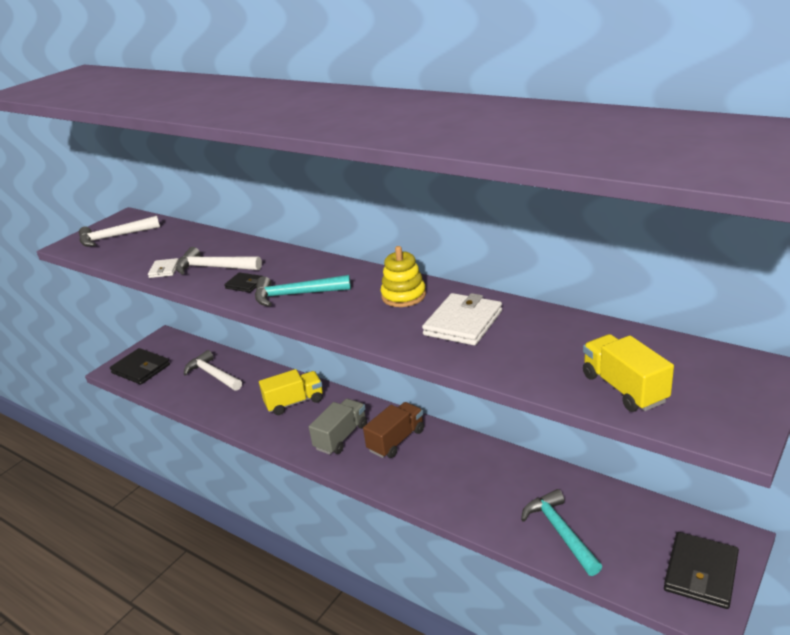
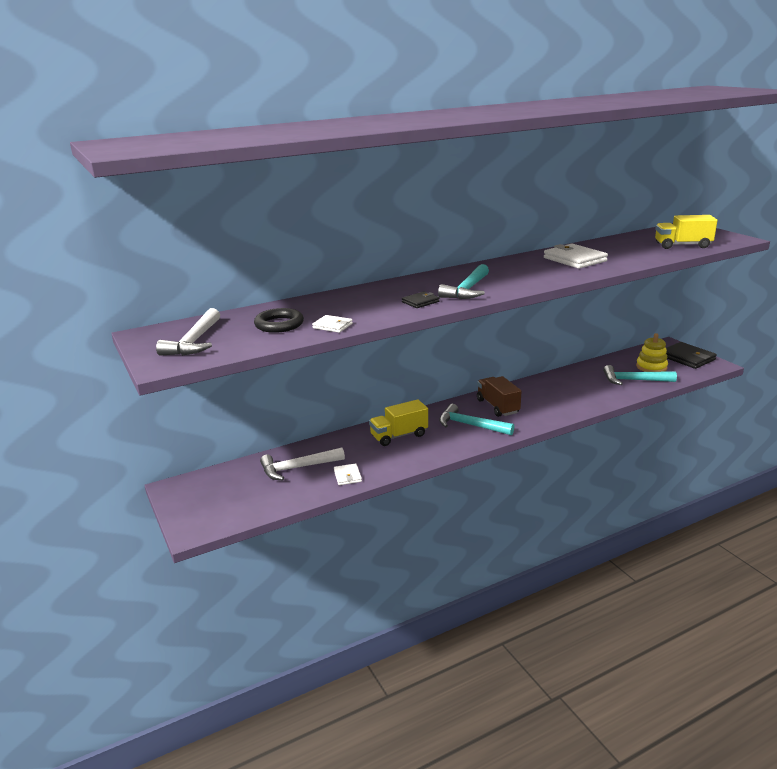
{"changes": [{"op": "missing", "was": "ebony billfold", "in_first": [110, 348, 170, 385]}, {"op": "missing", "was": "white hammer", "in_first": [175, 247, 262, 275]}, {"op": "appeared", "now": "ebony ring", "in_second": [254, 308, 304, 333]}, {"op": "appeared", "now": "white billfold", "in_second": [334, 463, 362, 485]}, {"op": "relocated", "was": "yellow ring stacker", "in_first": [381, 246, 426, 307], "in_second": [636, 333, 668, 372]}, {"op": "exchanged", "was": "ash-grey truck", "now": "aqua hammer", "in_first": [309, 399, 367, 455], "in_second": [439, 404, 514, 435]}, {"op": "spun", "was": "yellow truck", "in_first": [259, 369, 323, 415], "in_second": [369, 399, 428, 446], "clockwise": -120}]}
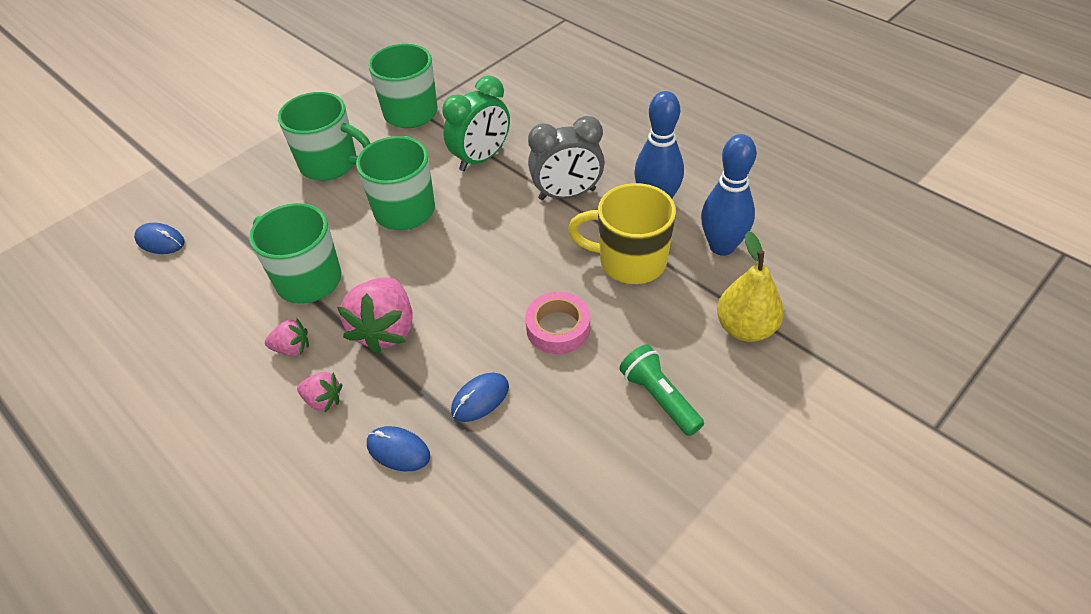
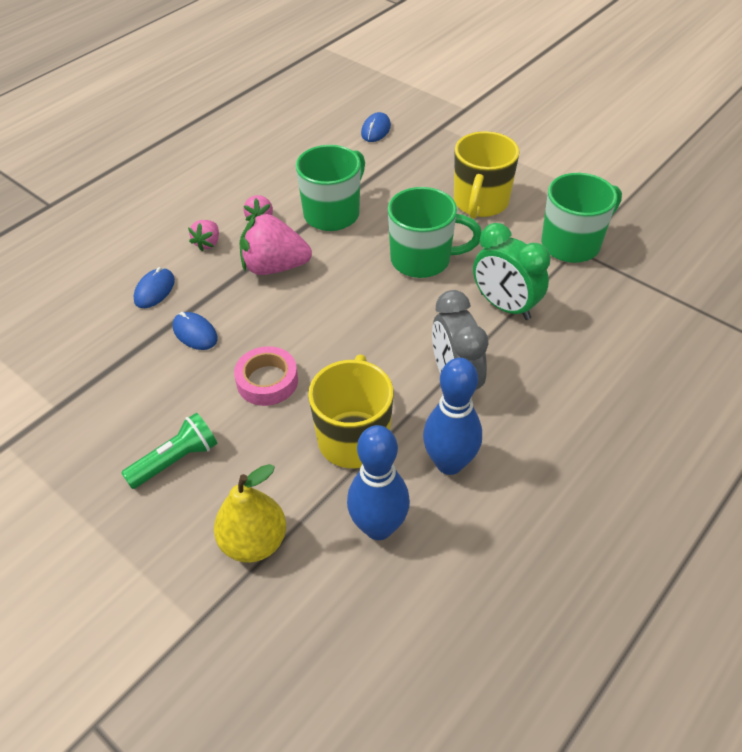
{"changes": [{"op": "colour", "was": "green coffee mug", "now": "yellow coffee mug", "in_first": [278, 92, 370, 181], "in_second": [454, 131, 519, 219]}]}
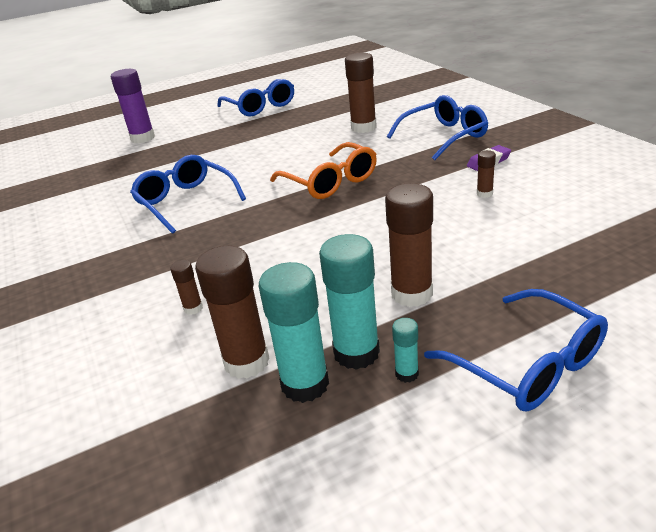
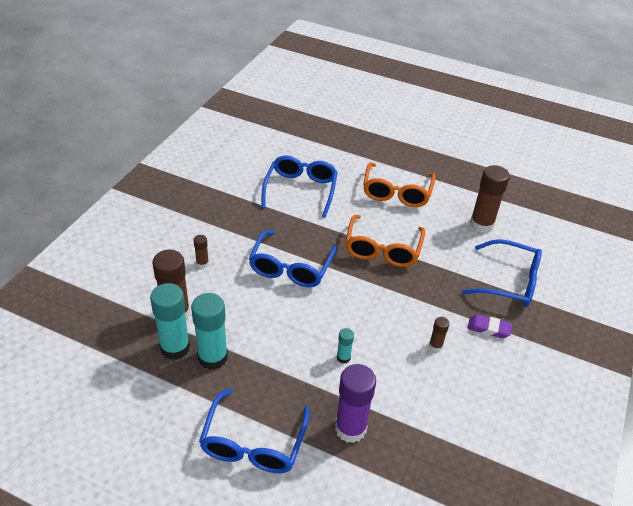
{"changes": [{"op": "missing", "was": "dark brown stick of glue", "in_first": [385, 183, 433, 307]}, {"op": "appeared", "now": "orange eyeglasses", "in_second": [363, 162, 436, 207]}, {"op": "relocated", "was": "violet stick of glue", "in_first": [111, 69, 155, 143], "in_second": [335, 364, 376, 443]}, {"op": "relocated", "was": "blue eyeglasses", "in_first": [217, 79, 294, 117], "in_second": [249, 230, 336, 287]}, {"op": "relocated", "was": "aqua stick of glue", "in_first": [392, 318, 419, 383], "in_second": [337, 328, 354, 363]}]}
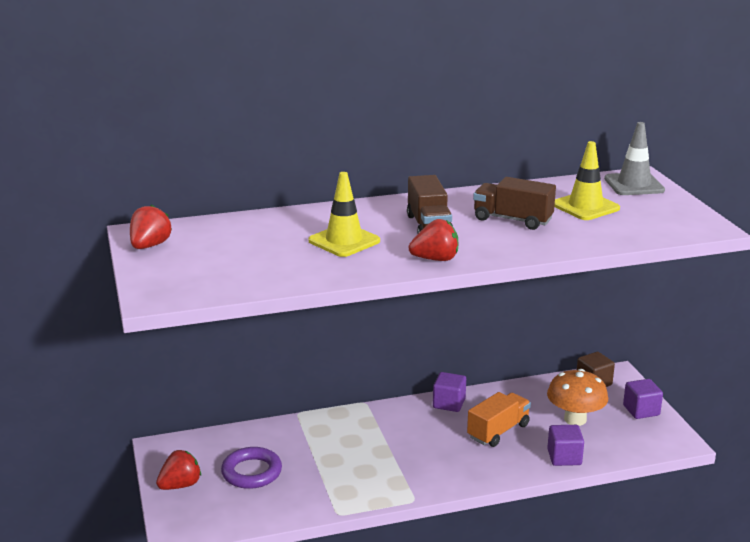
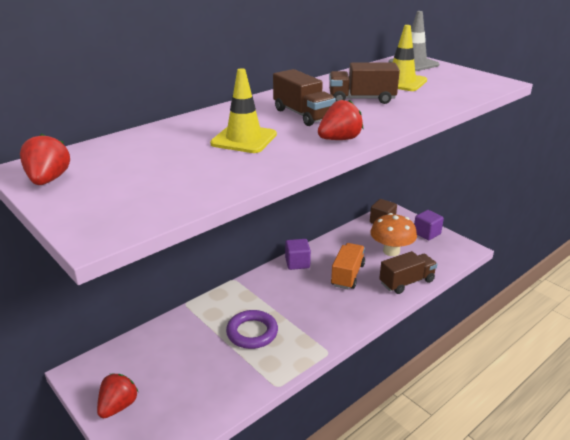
{"changes": [{"op": "relocated", "was": "violet ring", "in_first": [221, 447, 282, 489], "in_second": [226, 310, 278, 349]}, {"op": "exchanged", "was": "violet block", "now": "dark brown truck", "in_first": [547, 425, 584, 466], "in_second": [379, 251, 437, 294]}]}
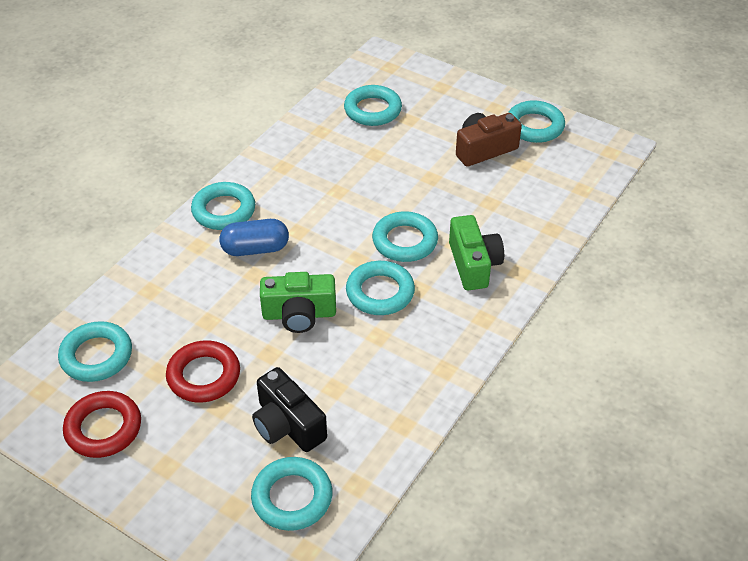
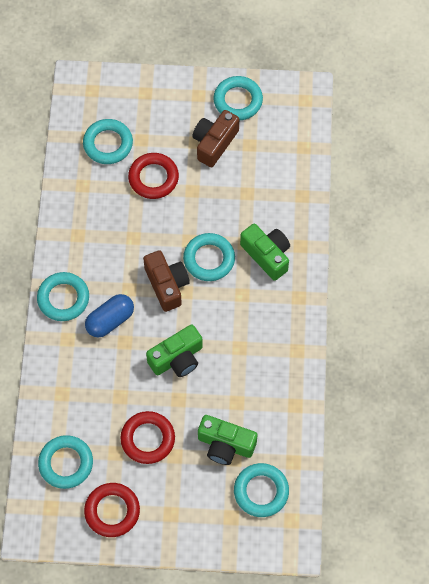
{"changes": [{"op": "missing", "was": "aqua ring", "in_first": [346, 261, 415, 315]}, {"op": "appeared", "now": "red ring", "in_second": [128, 153, 179, 199]}, {"op": "appeared", "now": "dark brown camera", "in_second": [143, 250, 190, 312]}, {"op": "colour", "was": "ebony camera", "now": "green camera", "in_first": [252, 367, 327, 452], "in_second": [198, 415, 258, 465]}]}
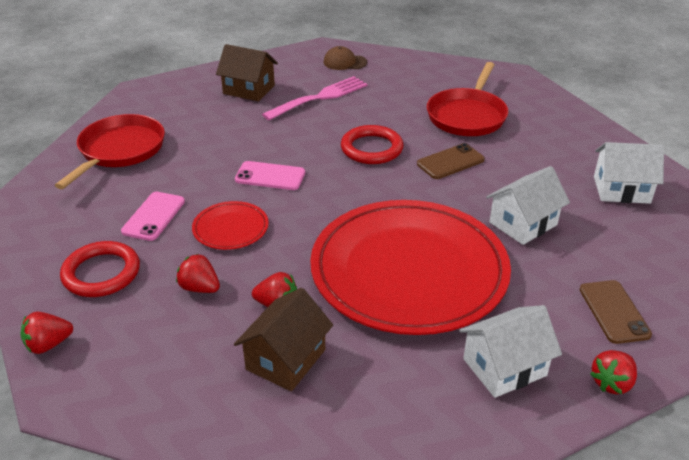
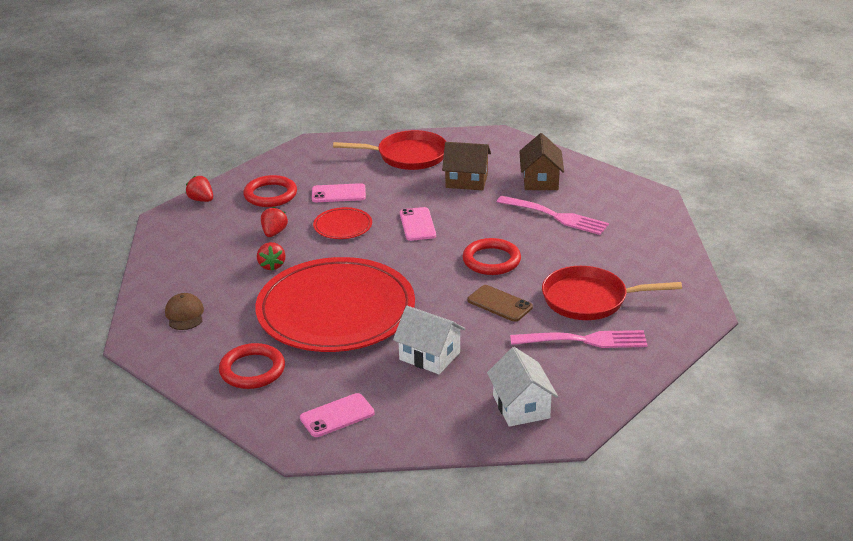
{"changes": [{"op": "missing", "was": "red berry", "in_first": [590, 350, 637, 394]}, {"op": "appeared", "now": "pink dinner fork", "in_second": [510, 330, 648, 348]}, {"op": "relocated", "was": "dark brown toy house", "in_first": [234, 288, 333, 391], "in_second": [442, 142, 491, 190]}, {"op": "relocated", "was": "dark brown peaked cap", "in_first": [324, 46, 367, 70], "in_second": [165, 293, 204, 330]}, {"op": "exchanged", "was": "white toy house", "now": "red ring", "in_first": [459, 305, 562, 398], "in_second": [219, 343, 285, 389]}, {"op": "colour", "was": "dark brown smartphone", "now": "pink smartphone", "in_first": [580, 280, 652, 344], "in_second": [300, 393, 375, 437]}]}
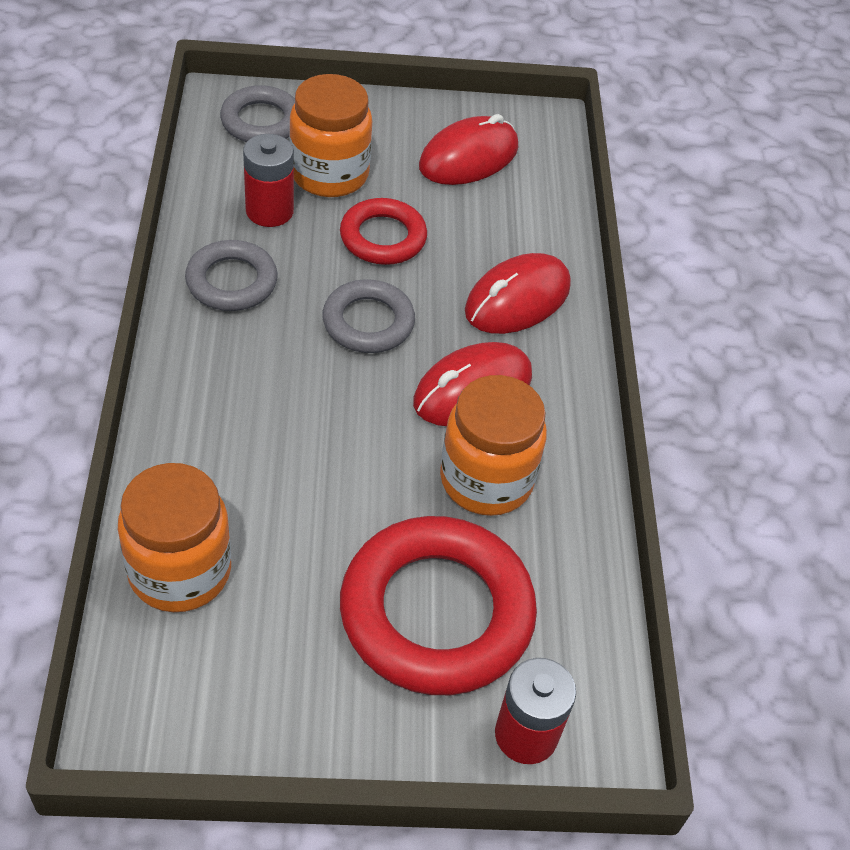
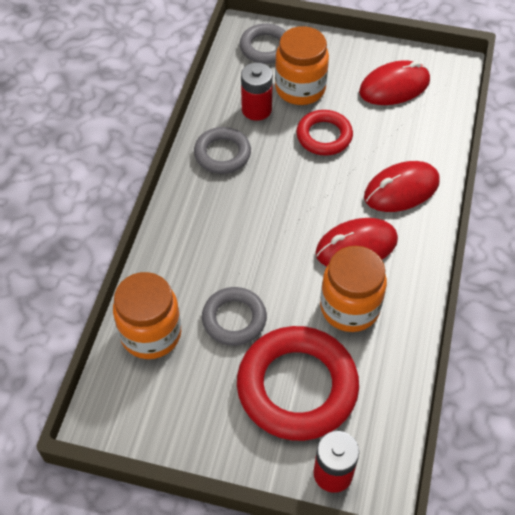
{"changes": [{"op": "relocated", "was": "ash-grey ring", "in_first": [322, 279, 415, 353], "in_second": [202, 287, 267, 346]}]}
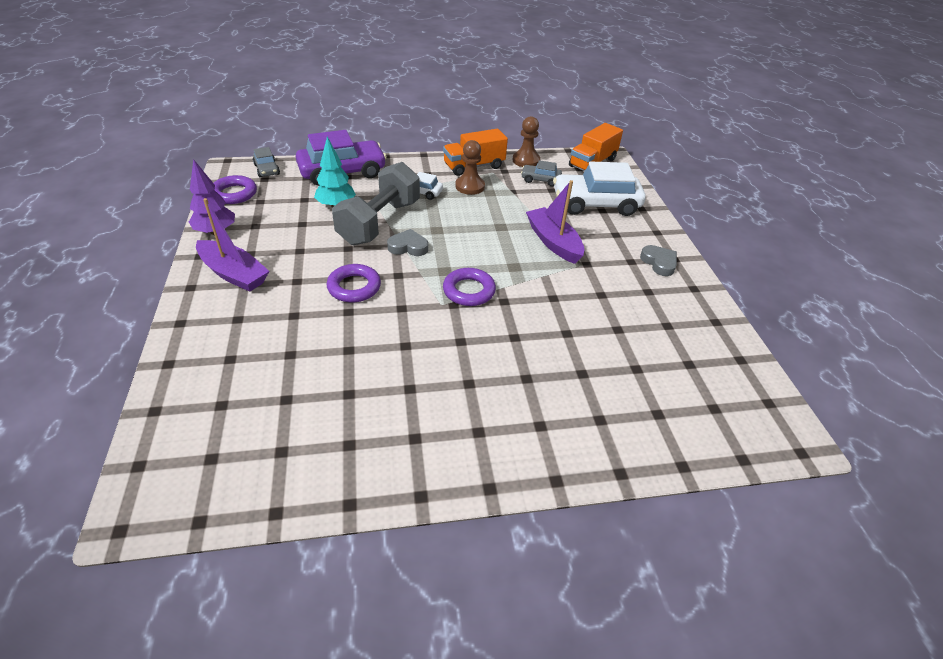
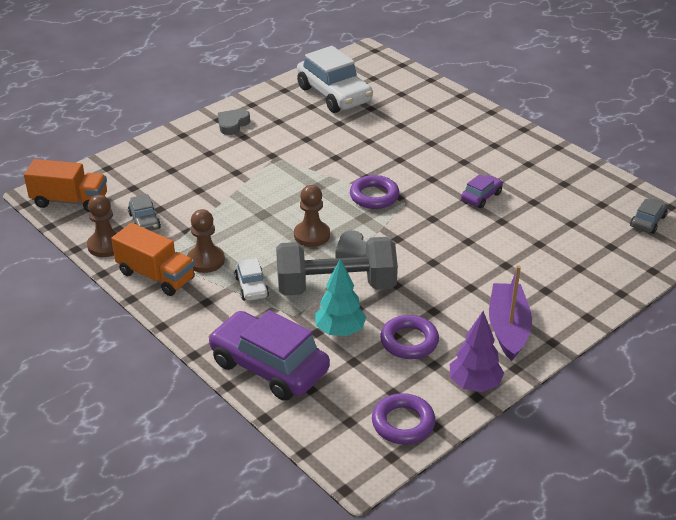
{"changes": [{"op": "missing", "was": "violet sailboat", "in_first": [526, 180, 584, 264]}, {"op": "appeared", "now": "dark brown game pawn", "in_second": [294, 185, 330, 247]}, {"op": "appeared", "now": "violet toy car", "in_second": [461, 174, 503, 208]}, {"op": "relocated", "was": "ash-grey toy car", "in_first": [253, 147, 280, 178], "in_second": [630, 198, 667, 234]}, {"op": "relocated", "was": "violet ring", "in_first": [326, 264, 381, 302], "in_second": [380, 315, 439, 359]}, {"op": "relocated", "was": "white toy car", "in_first": [553, 161, 646, 216], "in_second": [297, 46, 373, 113]}]}
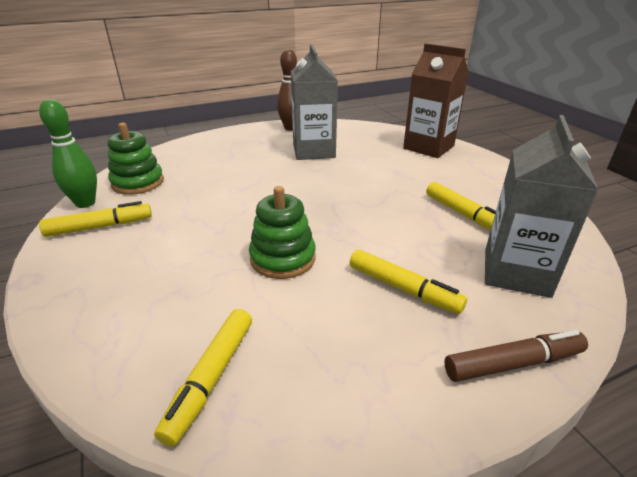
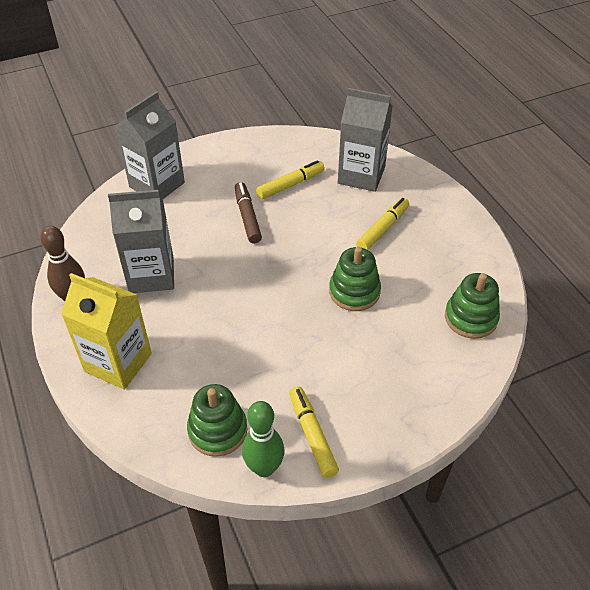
{"changes": [{"op": "appeared", "now": "yellow carton", "in_second": [61, 273, 152, 390]}, {"op": "relocated", "was": "dark brown marker pen", "in_first": [444, 330, 588, 382], "in_second": [235, 182, 262, 243]}, {"op": "exchanged", "was": "yellow marker pen", "now": "green ring stacker", "in_first": [154, 309, 252, 447], "in_second": [445, 273, 500, 339]}, {"op": "colour", "was": "dark brown carton", "now": "ash-grey carton", "in_first": [403, 43, 469, 158], "in_second": [115, 91, 185, 199]}]}
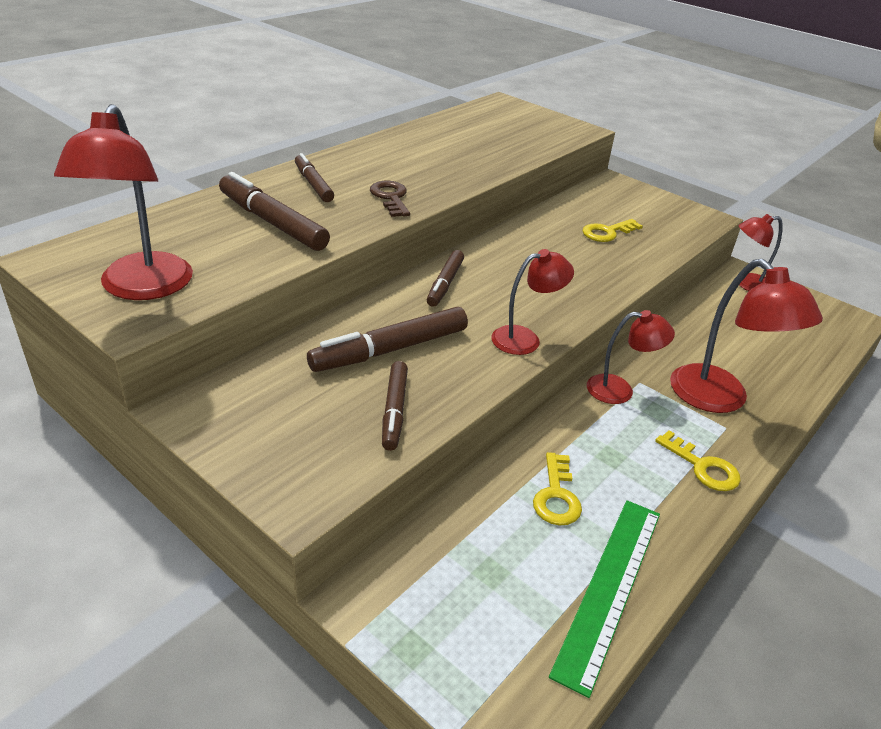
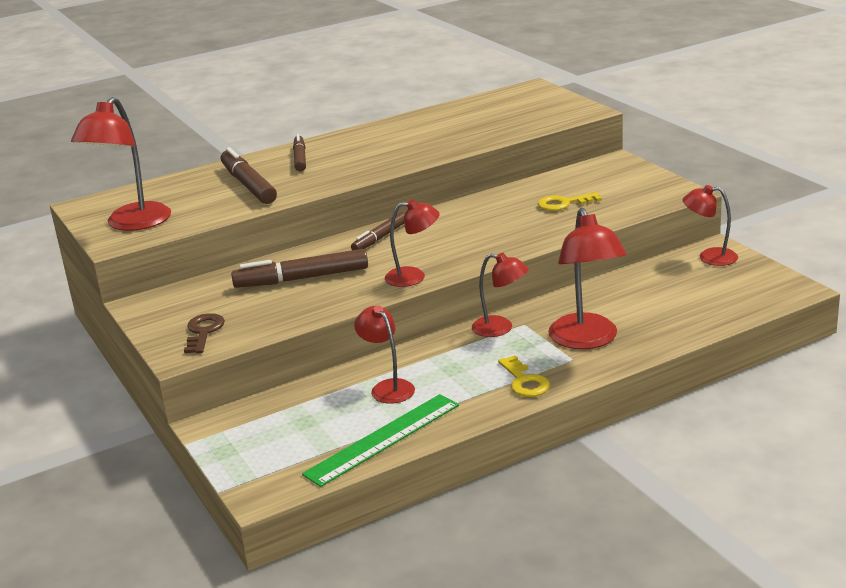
{"changes": [{"op": "missing", "was": "dark brown marker pen", "in_first": [382, 361, 408, 451]}, {"op": "relocated", "was": "dark brown door key", "in_first": [370, 181, 410, 217], "in_second": [184, 313, 225, 353]}, {"op": "exchanged", "was": "yellow door key", "now": "red reading lamp", "in_first": [533, 452, 582, 526], "in_second": [354, 306, 415, 404]}]}
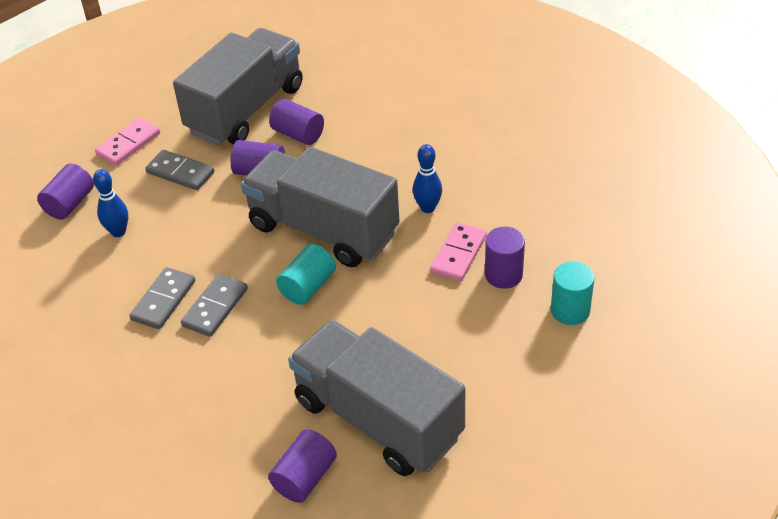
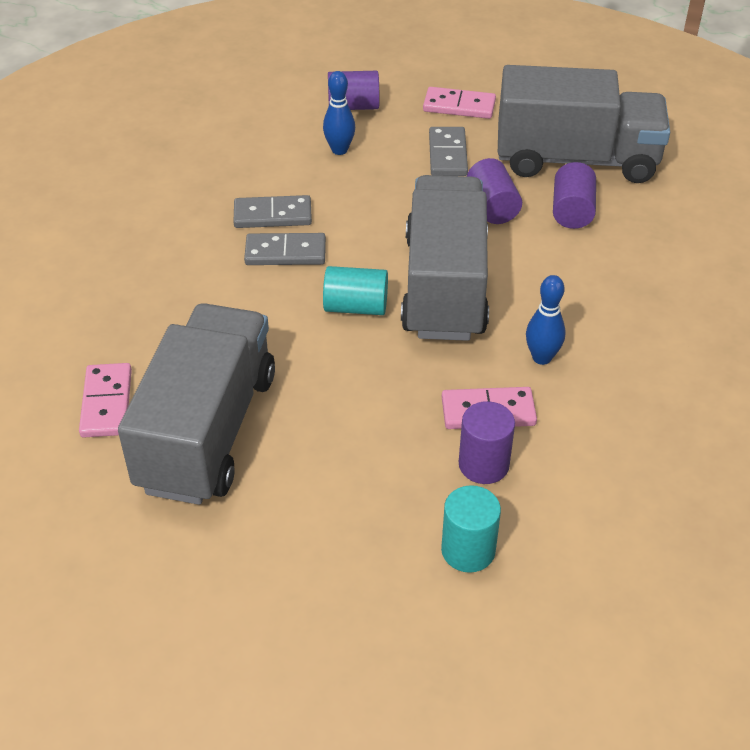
{"changes": [{"op": "exchanged", "was": "violet cylinder", "now": "pink domino", "in_first": [268, 429, 337, 503], "in_second": [79, 363, 132, 438]}]}
